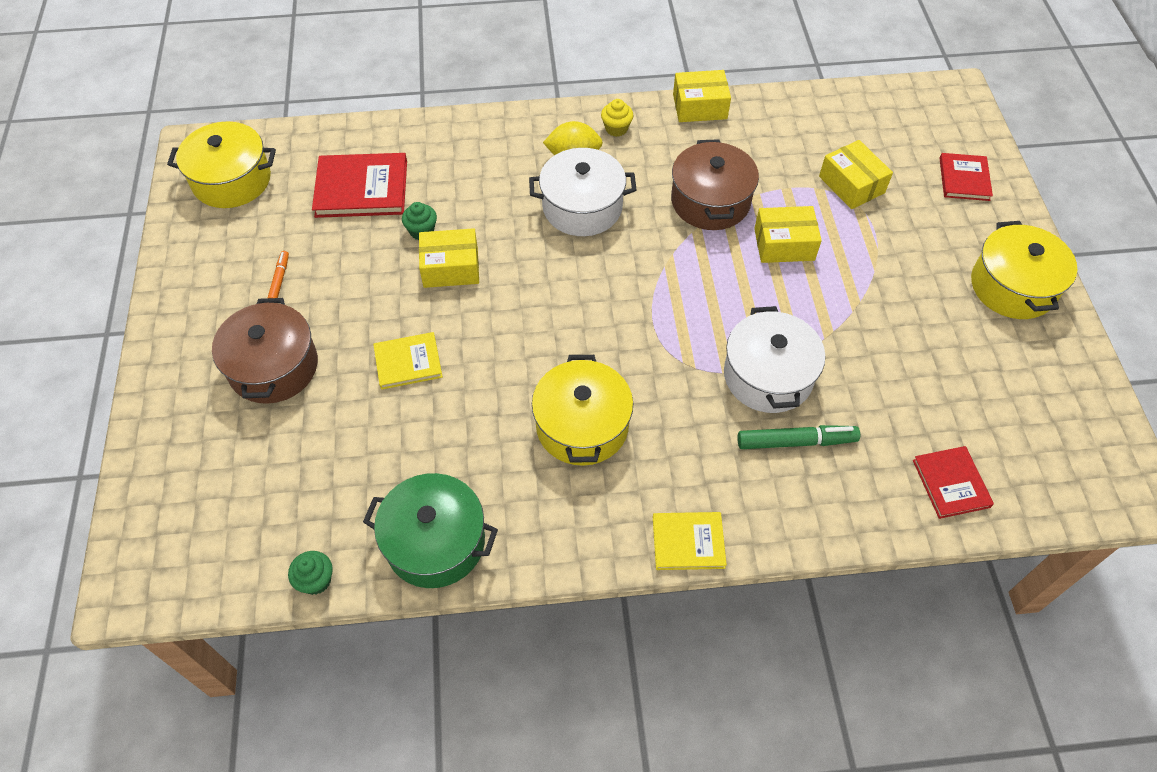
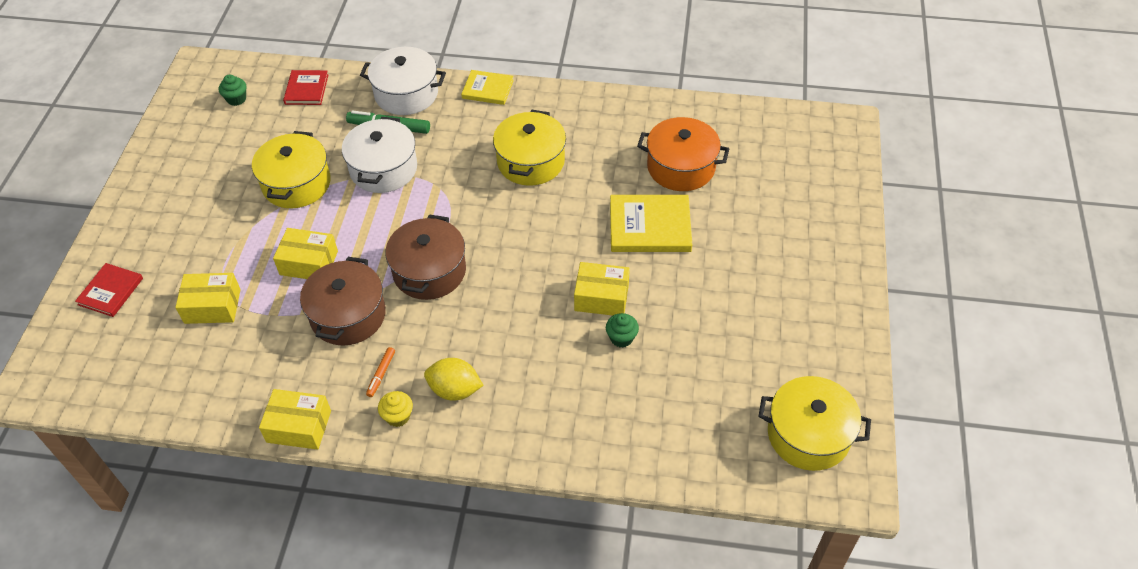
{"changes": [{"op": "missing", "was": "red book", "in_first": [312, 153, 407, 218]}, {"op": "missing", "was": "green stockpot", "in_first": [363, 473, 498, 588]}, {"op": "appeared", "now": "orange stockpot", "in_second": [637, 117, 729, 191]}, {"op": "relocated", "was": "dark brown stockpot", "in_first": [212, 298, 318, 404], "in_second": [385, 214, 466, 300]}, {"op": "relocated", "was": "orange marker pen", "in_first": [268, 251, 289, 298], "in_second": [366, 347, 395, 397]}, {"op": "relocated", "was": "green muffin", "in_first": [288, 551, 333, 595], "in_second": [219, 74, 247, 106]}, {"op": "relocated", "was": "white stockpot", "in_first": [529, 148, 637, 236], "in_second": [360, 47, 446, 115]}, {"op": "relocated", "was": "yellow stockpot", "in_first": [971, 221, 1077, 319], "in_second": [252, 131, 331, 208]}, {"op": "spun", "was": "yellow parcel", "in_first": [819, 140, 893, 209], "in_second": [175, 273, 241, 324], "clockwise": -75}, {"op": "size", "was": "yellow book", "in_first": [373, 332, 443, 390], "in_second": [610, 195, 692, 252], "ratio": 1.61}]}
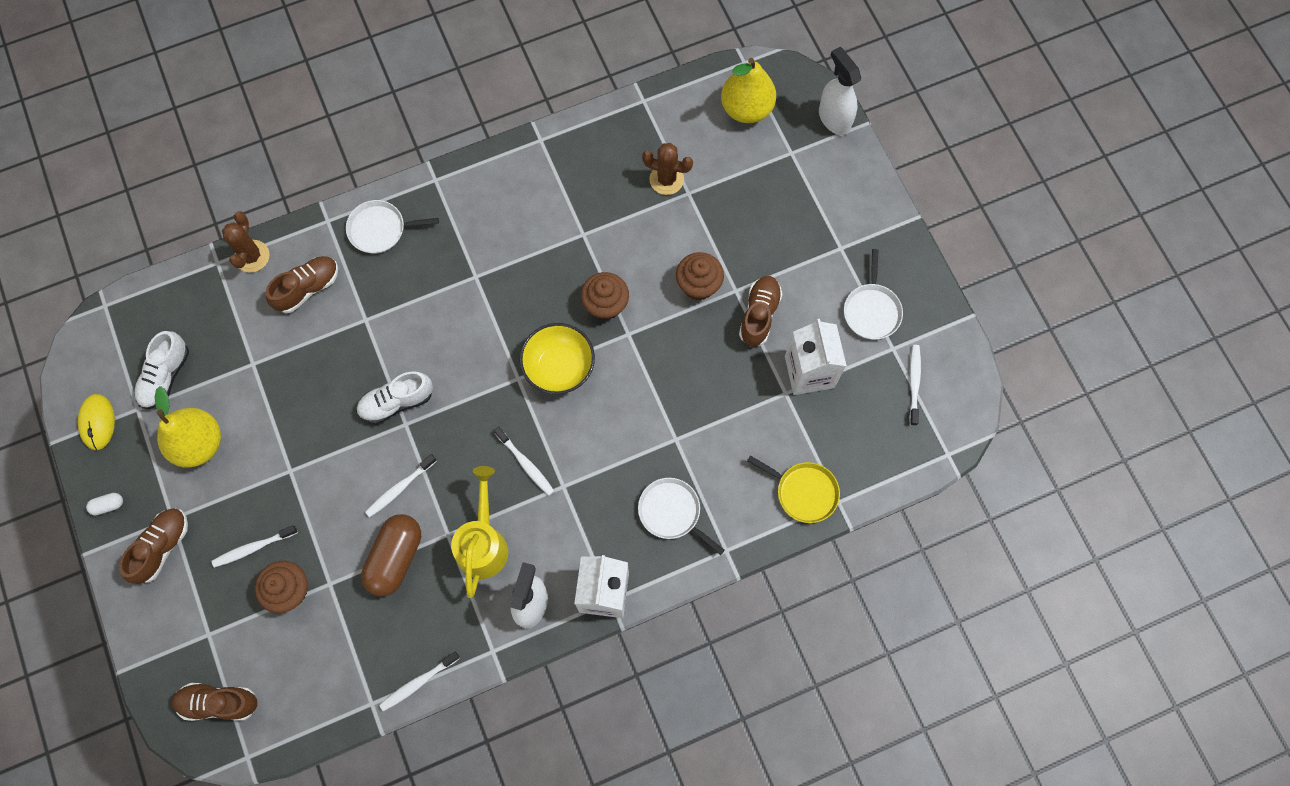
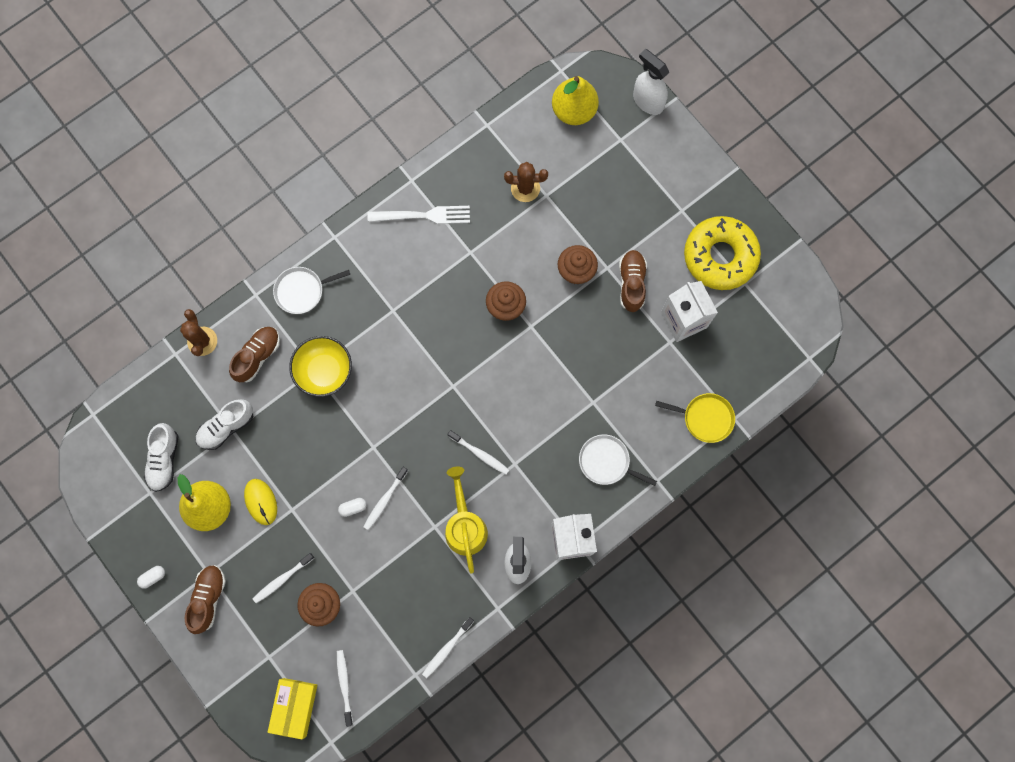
{"changes": [{"op": "missing", "was": "dark brown pill", "in_first": [361, 514, 421, 597]}, {"op": "appeared", "now": "white pill", "in_second": [338, 498, 367, 517]}, {"op": "appeared", "now": "white dinner fork", "in_second": [367, 206, 470, 224]}, {"op": "relocated", "was": "yellow PC mouse", "in_first": [78, 394, 115, 450], "in_second": [244, 479, 277, 525]}, {"op": "relocated", "was": "white shoe", "in_first": [356, 371, 433, 424], "in_second": [195, 399, 253, 450]}, {"op": "relocated", "was": "yellow serving bowl", "in_first": [520, 323, 595, 394], "in_second": [289, 336, 352, 397]}, {"op": "relocated", "was": "white dental brush", "in_first": [909, 345, 921, 426], "in_second": [337, 650, 353, 727]}, {"op": "exchanged", "was": "dark brown shoe", "now": "yellow parcel", "in_first": [172, 683, 258, 721], "in_second": [268, 678, 317, 739]}, {"op": "exchanged", "was": "white frying pan", "now": "yellow glazed donut", "in_first": [844, 249, 903, 339], "in_second": [684, 216, 761, 290]}]}
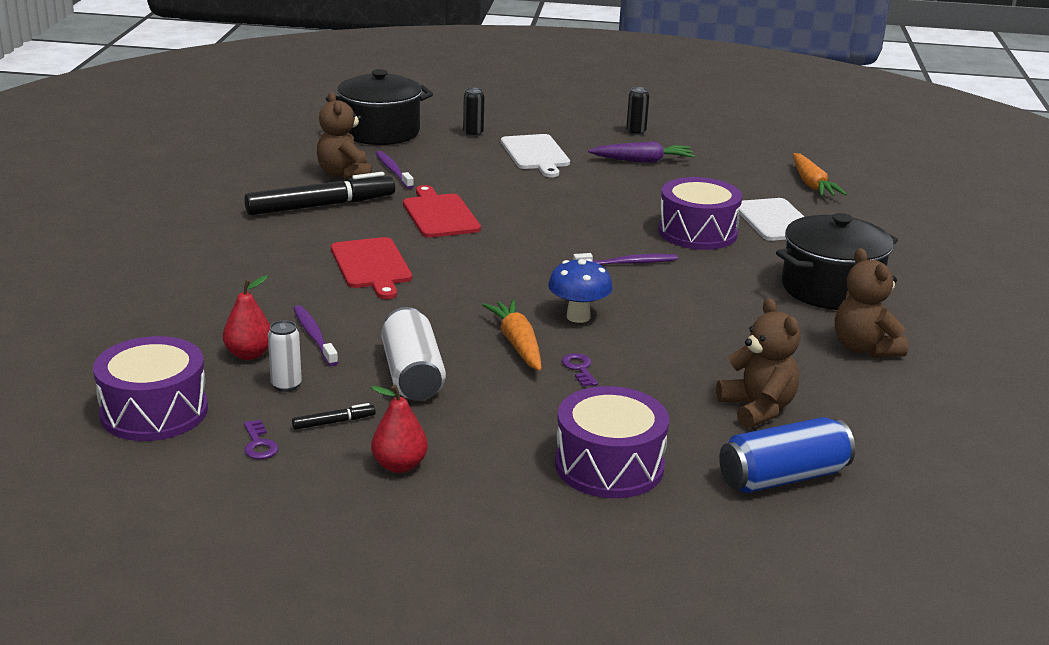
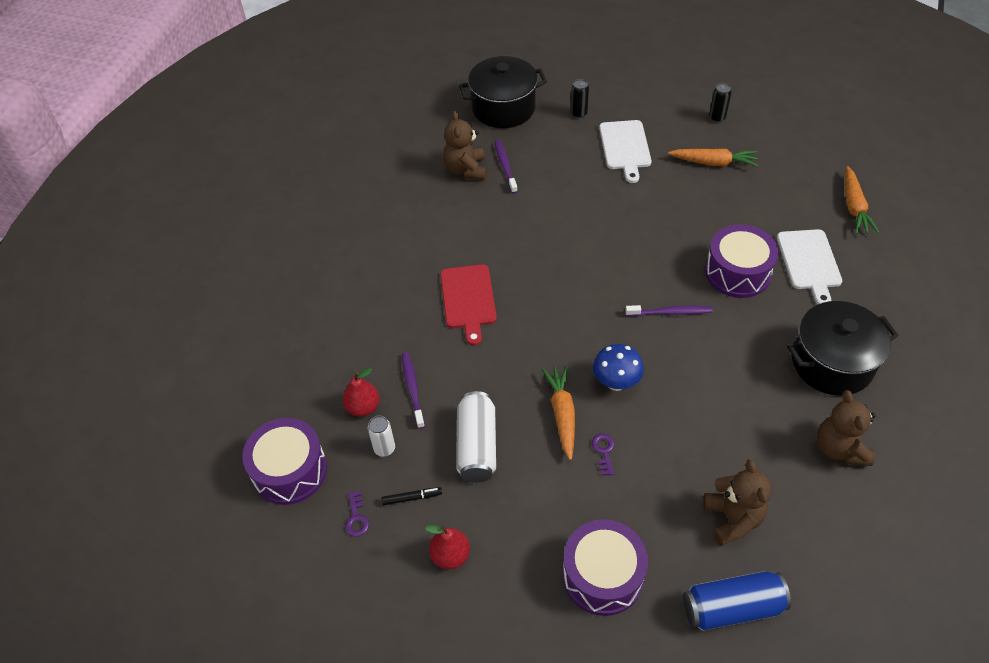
{"changes": [{"op": "missing", "was": "ebony marker pen", "in_first": [244, 172, 395, 215]}, {"op": "missing", "was": "red chopping board", "in_first": [403, 185, 481, 238]}, {"op": "colour", "was": "violet root vegetable", "now": "orange root vegetable", "in_first": [588, 141, 695, 163], "in_second": [668, 149, 758, 167]}]}
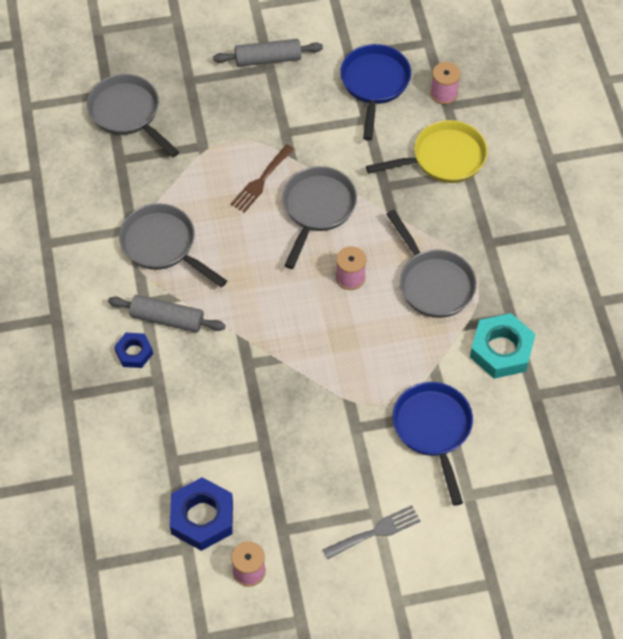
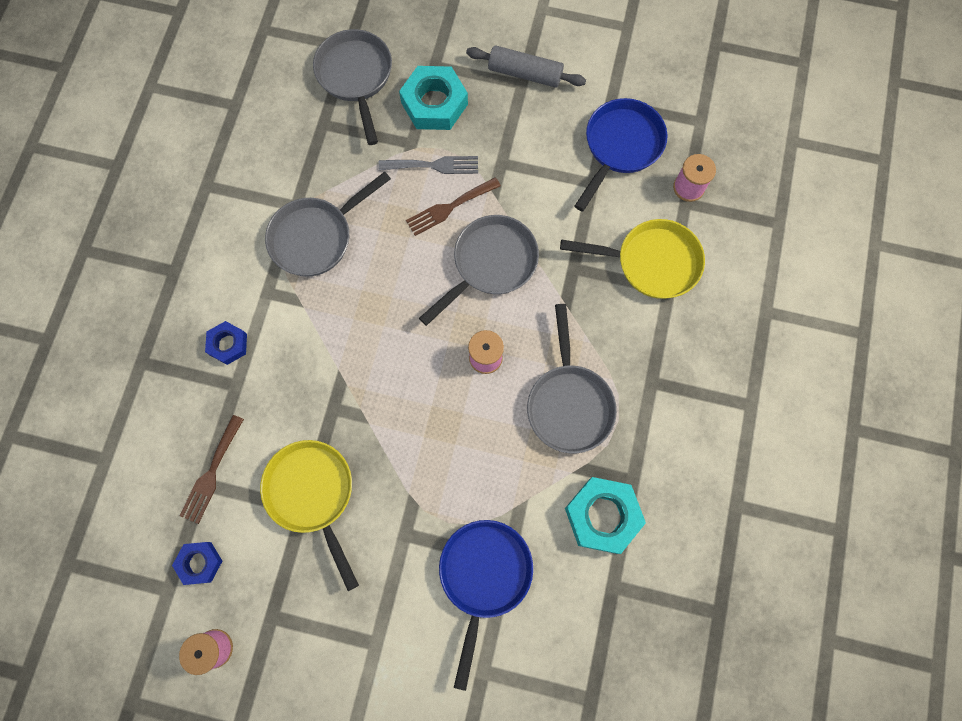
{"changes": [{"op": "missing", "was": "ash-grey dough roller", "in_first": [108, 295, 225, 333]}, {"op": "appeared", "now": "dark brown dinner fork", "in_second": [179, 415, 244, 524]}, {"op": "appeared", "now": "yellow frying pan", "in_second": [260, 440, 359, 591]}, {"op": "appeared", "now": "aqua hex nut", "in_second": [399, 66, 468, 130]}, {"op": "relocated", "was": "ash-grey dinner fork", "in_first": [323, 505, 421, 559], "in_second": [378, 156, 478, 174]}, {"op": "spun", "was": "ash-grey frying pan", "in_first": [119, 203, 227, 287], "in_second": [265, 172, 391, 276], "clockwise": -105}, {"op": "size", "was": "blue hex nut", "in_first": [170, 477, 233, 551], "in_second": [172, 542, 222, 585], "ratio": 0.57}]}
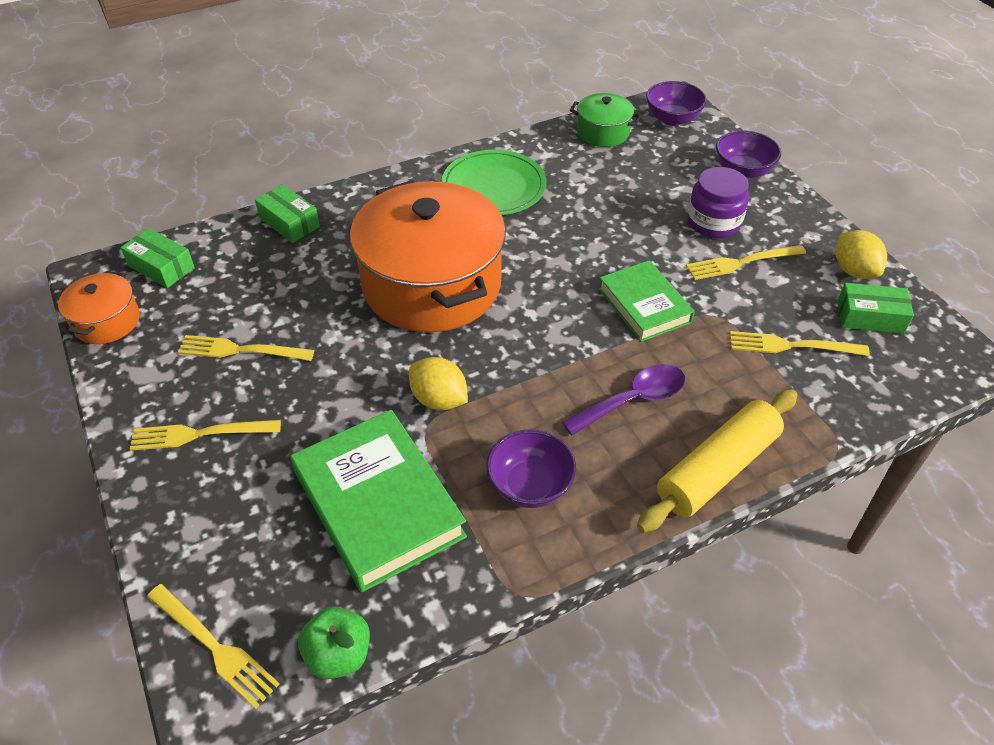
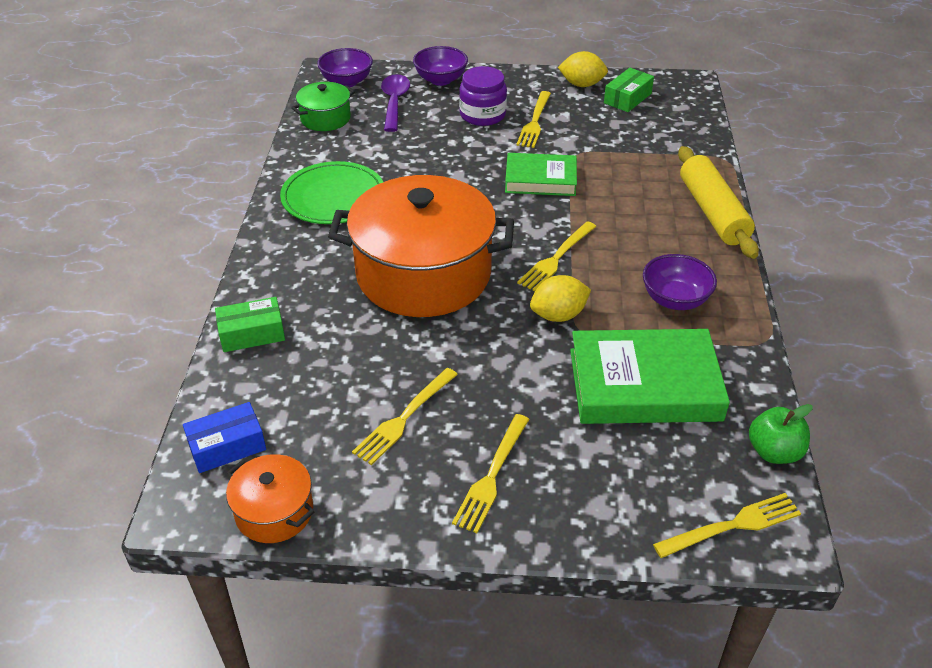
{"changes": [{"op": "relocated", "was": "violet teaspoon", "in_first": [562, 364, 685, 435], "in_second": [381, 74, 410, 132]}, {"op": "relocated", "was": "yellow dinner fork", "in_first": [730, 331, 870, 356], "in_second": [517, 221, 597, 291]}, {"op": "colour", "was": "green parcel", "now": "blue parcel", "in_first": [121, 228, 195, 288], "in_second": [183, 402, 266, 473]}]}
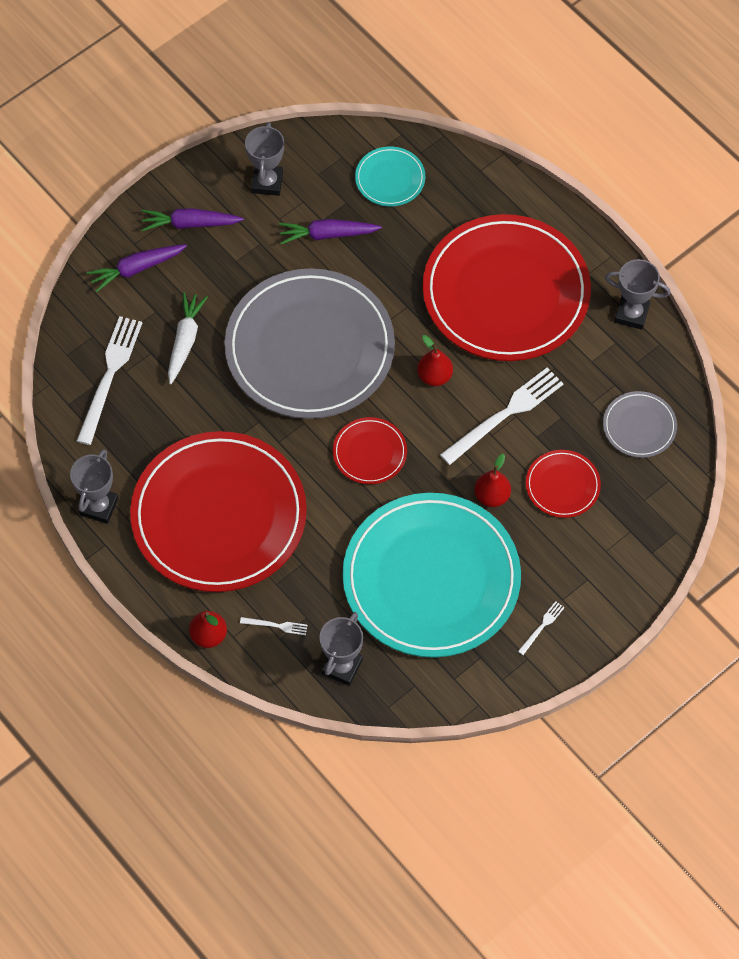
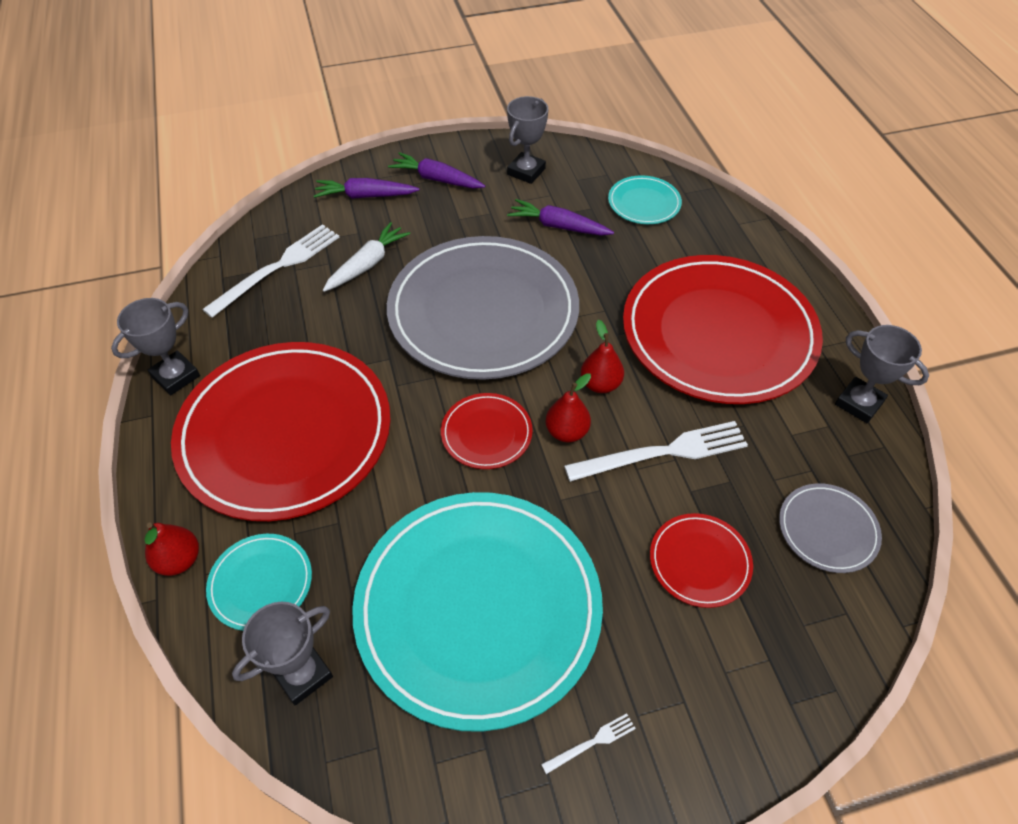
{"changes": [{"op": "relocated", "was": "red toy pear", "in_first": [474, 454, 511, 507], "in_second": [545, 373, 591, 442]}, {"op": "exchanged", "was": "white dinner fork", "now": "aqua dinner plate", "in_first": [240, 617, 308, 635], "in_second": [206, 534, 312, 631]}]}
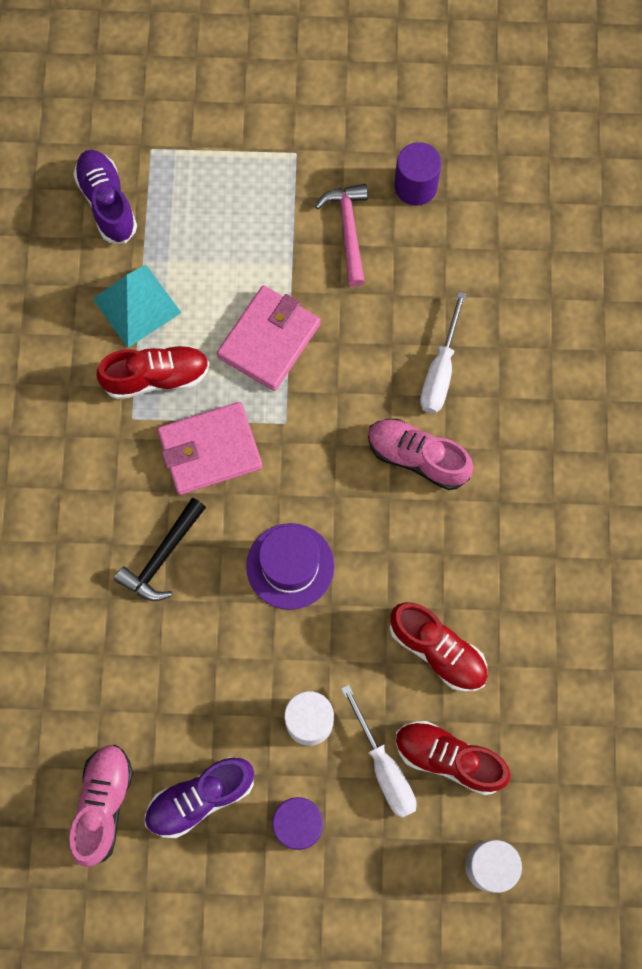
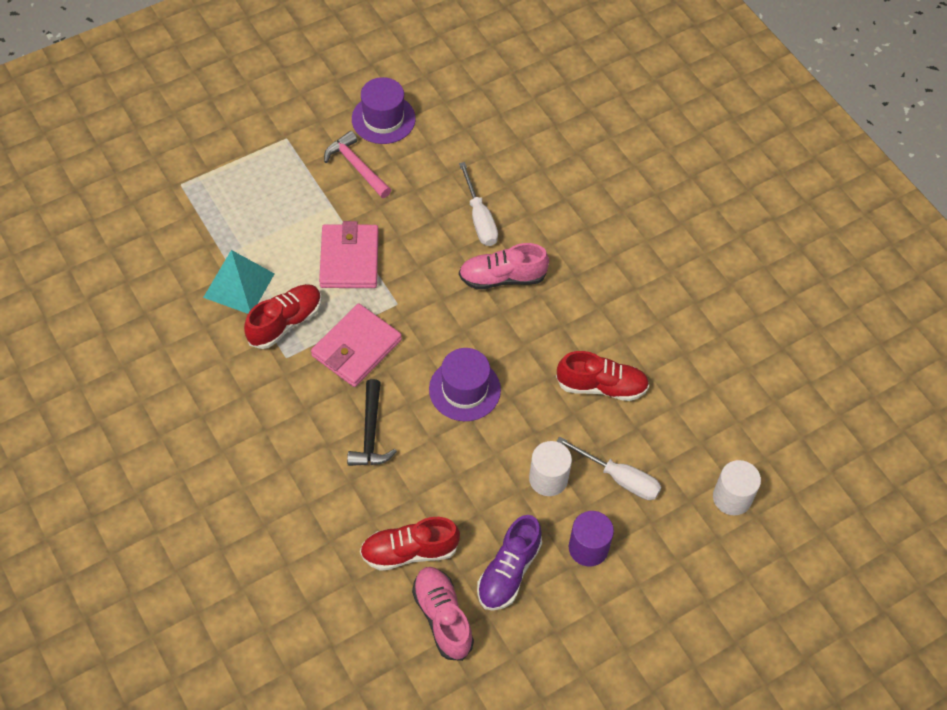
{"changes": [{"op": "missing", "was": "violet shoe", "in_first": [73, 150, 137, 244]}, {"op": "relocated", "was": "red shoe", "in_first": [395, 721, 511, 795], "in_second": [360, 517, 460, 571]}, {"op": "exchanged", "was": "violet cylinder", "now": "violet hat", "in_first": [395, 142, 441, 206], "in_second": [352, 77, 416, 144]}]}
